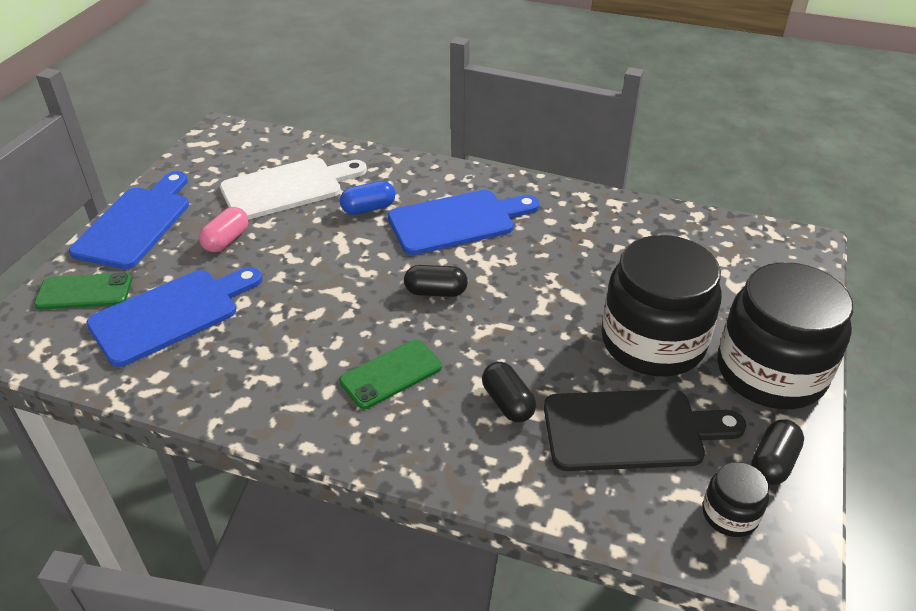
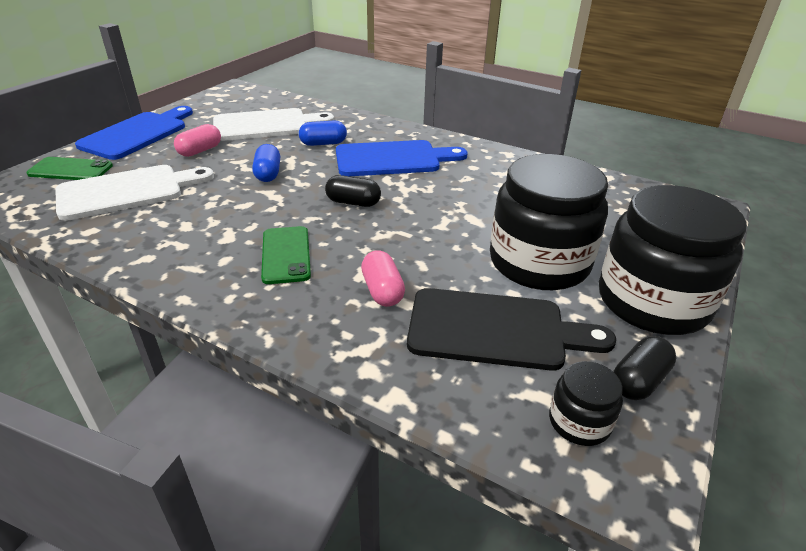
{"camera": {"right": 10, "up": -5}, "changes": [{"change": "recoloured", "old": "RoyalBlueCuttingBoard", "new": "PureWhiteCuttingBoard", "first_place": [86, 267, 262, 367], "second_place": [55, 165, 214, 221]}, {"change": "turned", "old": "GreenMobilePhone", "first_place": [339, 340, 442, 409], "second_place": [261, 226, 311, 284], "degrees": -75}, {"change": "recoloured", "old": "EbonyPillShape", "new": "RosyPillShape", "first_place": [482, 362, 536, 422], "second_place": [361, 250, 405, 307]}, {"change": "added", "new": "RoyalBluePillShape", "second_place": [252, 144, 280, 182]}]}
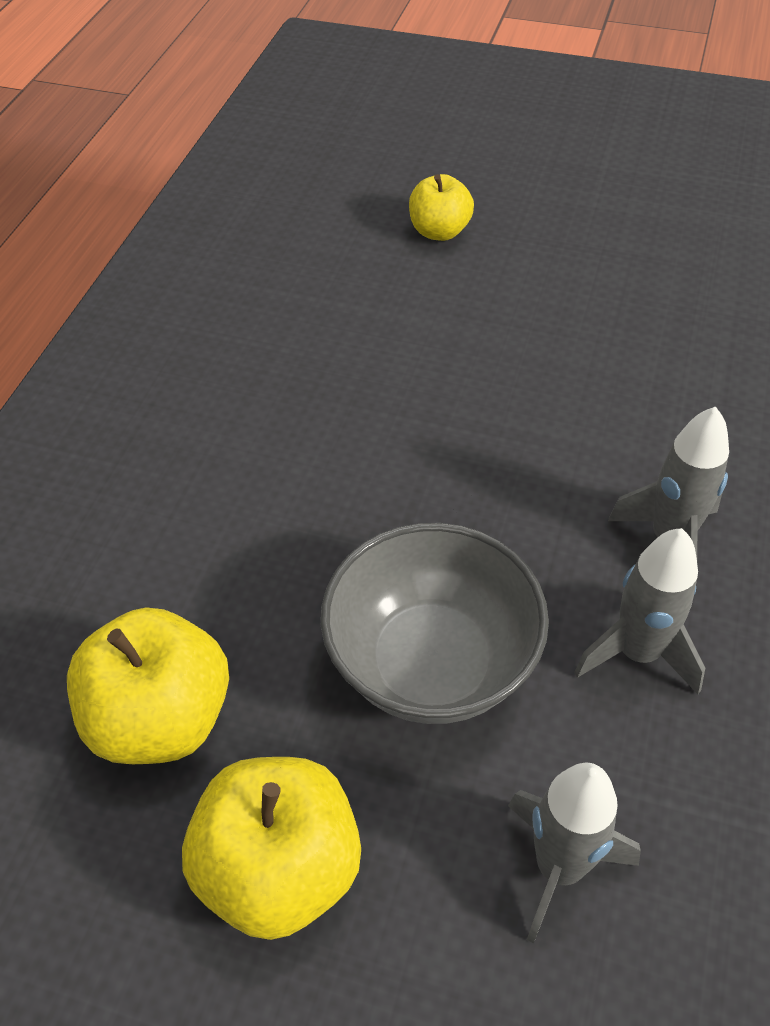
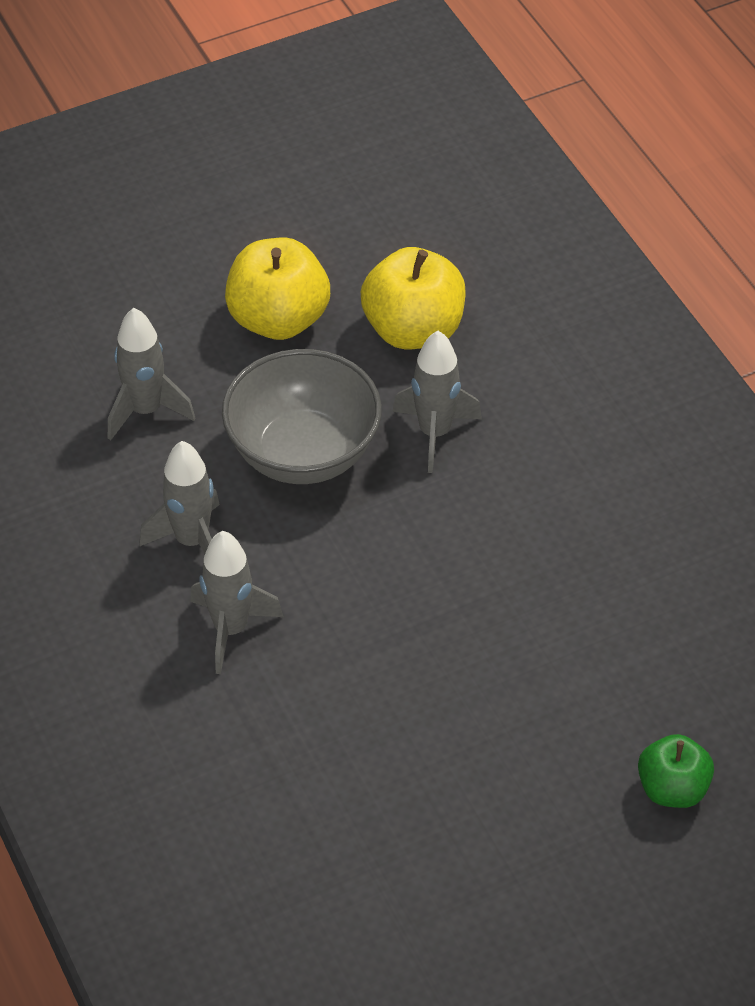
{"camera": {"right": 135, "up": 0}, "changes": [{"change": "recoloured", "old": "GoldenToyApple", "new": "GreenToyApple", "first_place": [409, 174, 474, 241], "second_place": [638, 734, 714, 808]}, {"change": "added", "new": "GreyRocket", "second_place": [392, 331, 482, 473]}]}
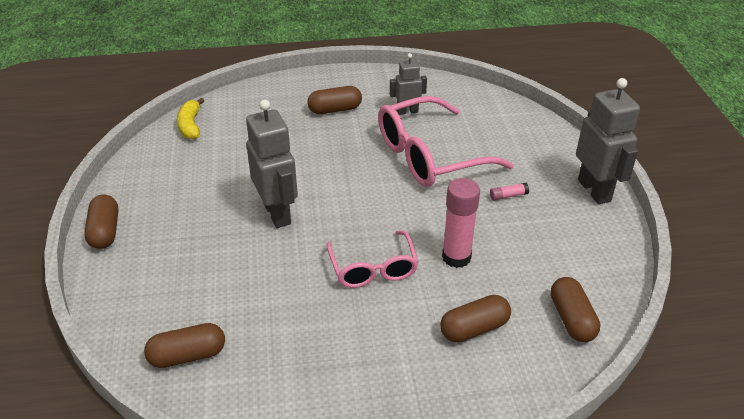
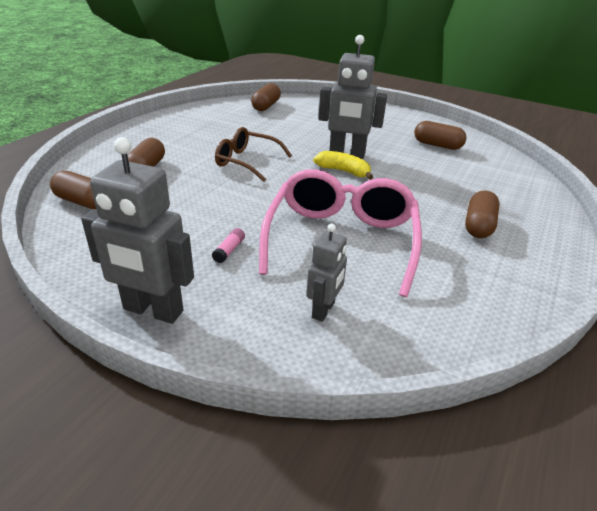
{"camera": {"right": 125, "up": -5}, "changes": [{"change": "moved", "old": "RussetPillShape", "first_place": [84, 195, 118, 249], "second_place": [414, 121, 467, 150]}, {"change": "moved", "old": "GoldenBananaFruit", "first_place": [177, 98, 204, 140], "second_place": [313, 151, 373, 180]}, {"change": "recoloured", "old": "RosyGlasses", "new": "RussetGlasses", "first_place": [326, 230, 418, 288], "second_place": [215, 127, 292, 182]}, {"change": "moved", "old": "GreyRobot", "first_place": [390, 53, 427, 115], "second_place": [306, 224, 347, 322]}, {"change": "removed", "old": "RosyStickOfGlue", "first_place": [442, 178, 480, 268]}]}
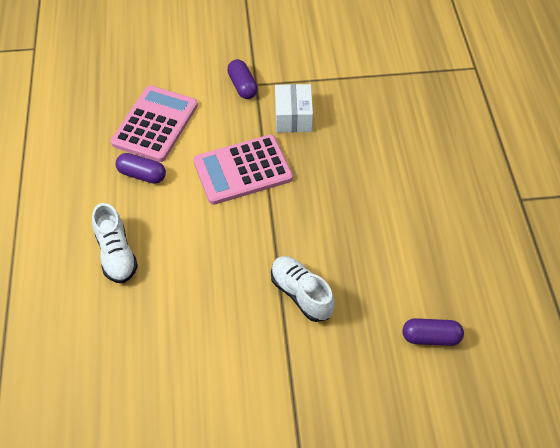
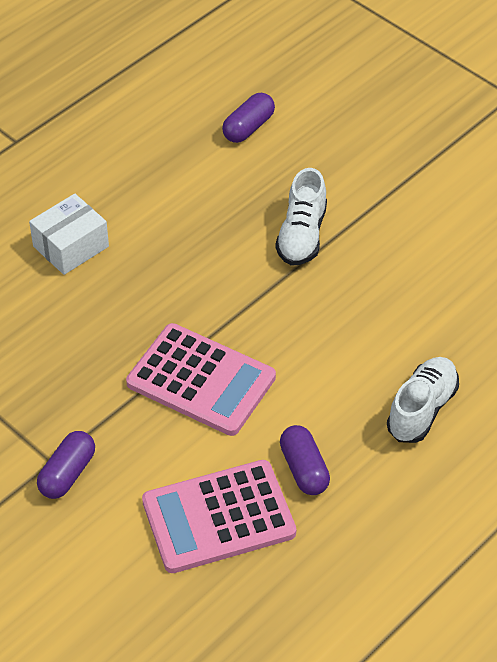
{"camera": {"right": -130, "up": -5}, "changes": [{"change": "moved", "old": "PureWhiteParcel", "first_place": [275, 84, 313, 133], "second_place": [29, 194, 109, 275]}, {"change": "turned", "old": "RoyalPurplePillShape", "first_place": [402, 318, 464, 346], "second_place": [222, 93, 275, 143], "degrees": 75}]}
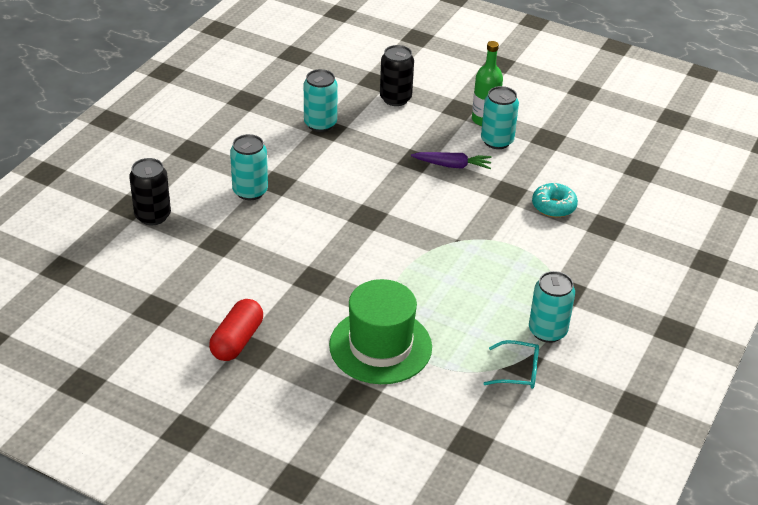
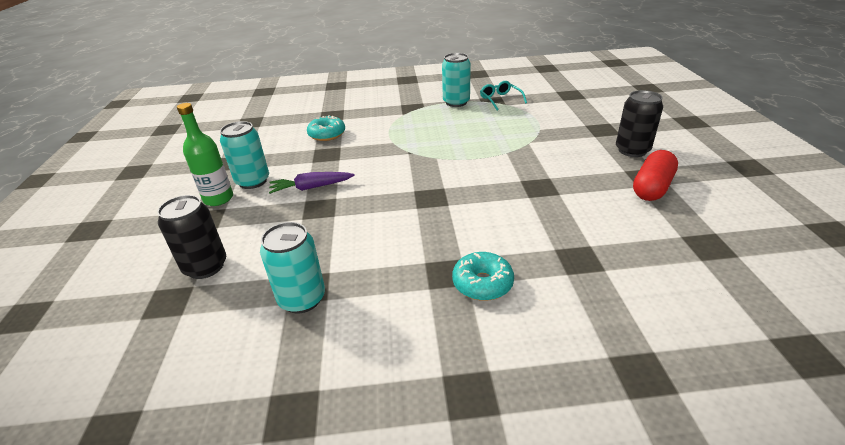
{"camera": {"right": -120, "up": -5}, "changes": [{"change": "moved", "old": "EbonyTin", "first_place": [129, 158, 171, 225], "second_place": [616, 90, 663, 157]}, {"change": "turned", "old": "CrimsonPillShape", "first_place": [209, 299, 263, 361], "second_place": [633, 150, 678, 201], "degrees": -45}, {"change": "replaced", "old": "TurquoiseTin", "new": "TurquoiseGlazedDonut", "first_place": [230, 134, 268, 200], "second_place": [452, 252, 514, 301]}, {"change": "removed", "old": "GreenHat", "first_place": [329, 279, 432, 384]}, {"change": "turned", "old": "RoyalPurpleToyCarrot", "first_place": [411, 152, 492, 169], "second_place": [269, 172, 355, 194], "degrees": -75}]}
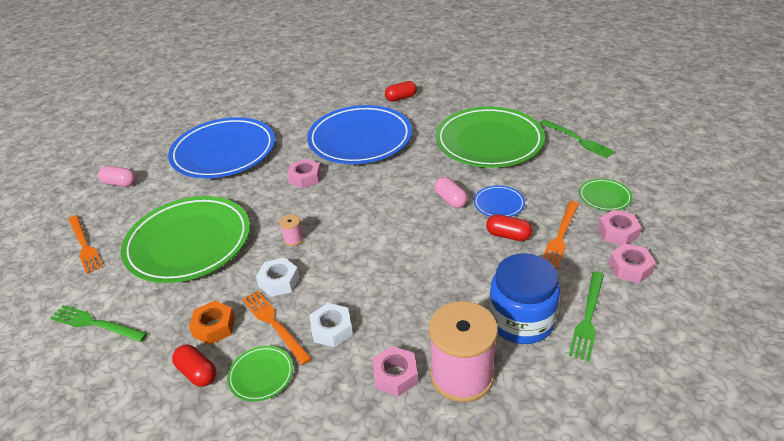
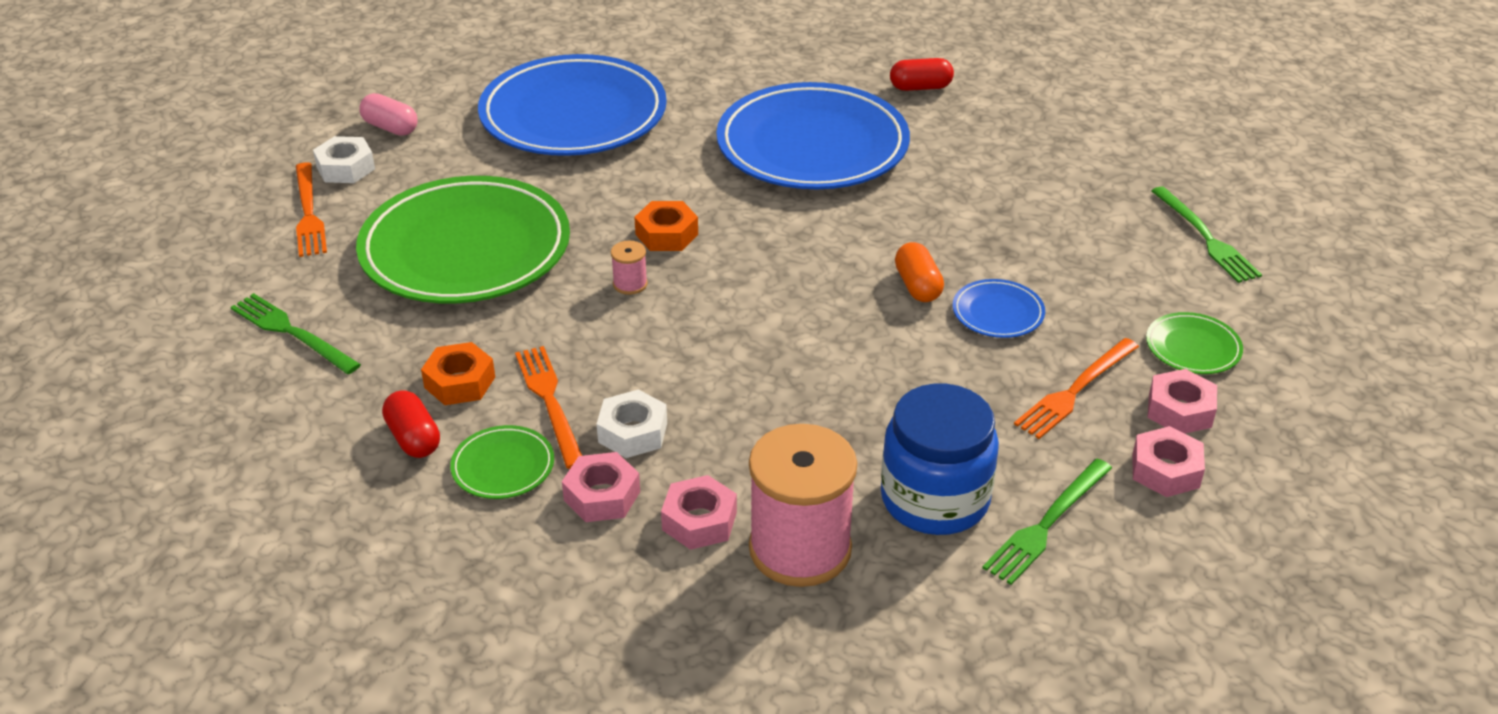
{"camera": {"right": 15, "up": 0}, "changes": [{"change": "moved", "old": "PureWhiteHexNut", "first_place": [256, 258, 299, 297], "second_place": [313, 136, 375, 183]}, {"change": "moved", "old": "RosyHexNut", "first_place": [287, 159, 321, 189], "second_place": [562, 452, 640, 522]}, {"change": "recoloured", "old": "RosyPillShape", "new": "OrangePillShape", "first_place": [434, 177, 468, 208], "second_place": [895, 242, 944, 302]}, {"change": "removed", "old": "GreenPlate", "first_place": [435, 107, 545, 168]}, {"change": "removed", "old": "CrimsonPillShape", "first_place": [486, 214, 532, 241]}, {"change": "added", "new": "OrangeHexNut", "second_place": [634, 201, 698, 251]}]}
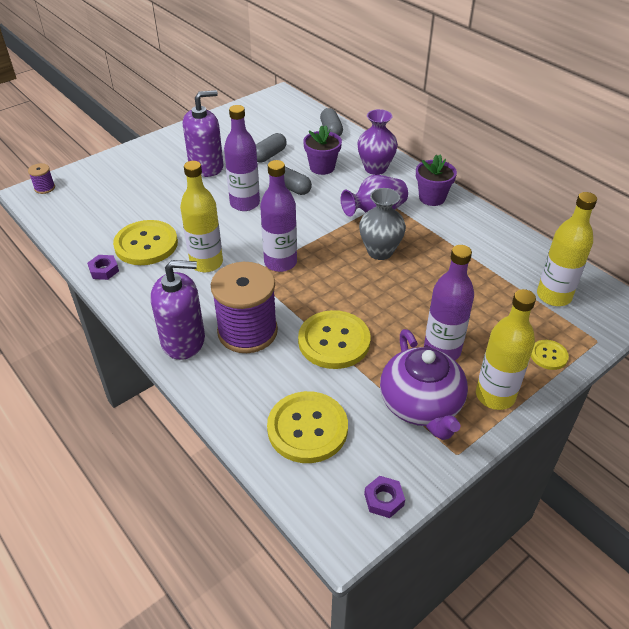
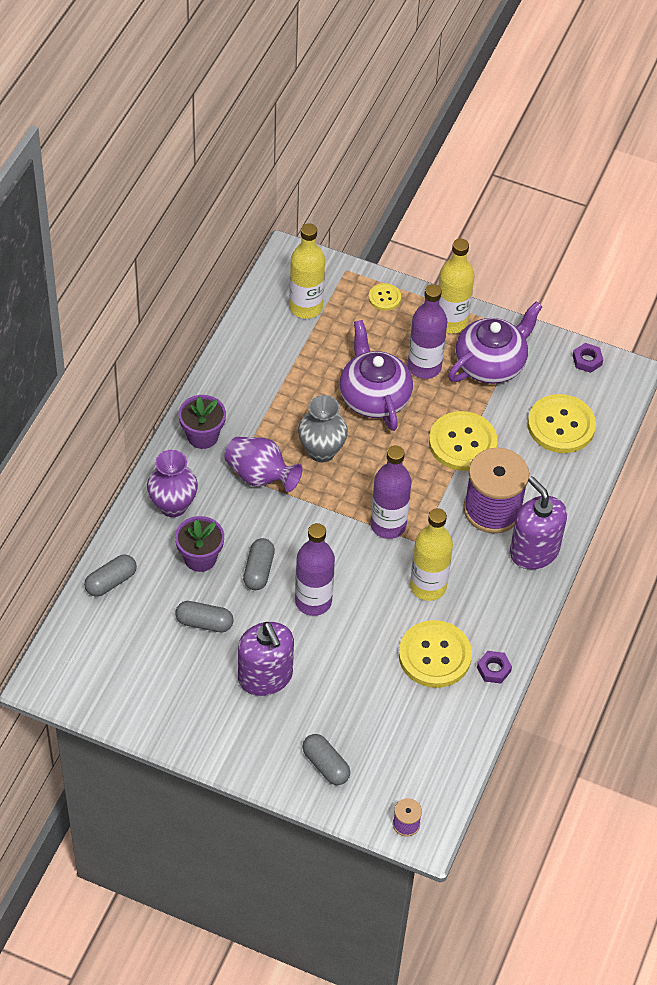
{"camera": {"right": -120, "up": 10}, "changes": [{"change": "turned", "old": "RoyalPurplePumpBottle", "first_place": [183, 90, 223, 177], "second_place": [238, 622, 294, 696], "degrees": -150}, {"change": "added", "new": "GreyPillShape", "second_place": [302, 734, 350, 785]}, {"change": "added", "new": "RoyalPurpleTeaPot", "second_place": [340, 320, 413, 431]}]}
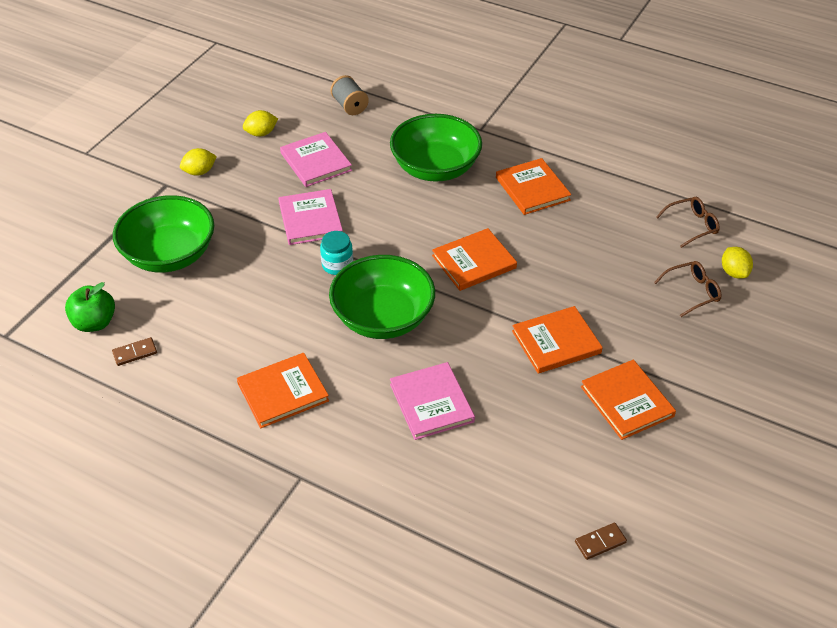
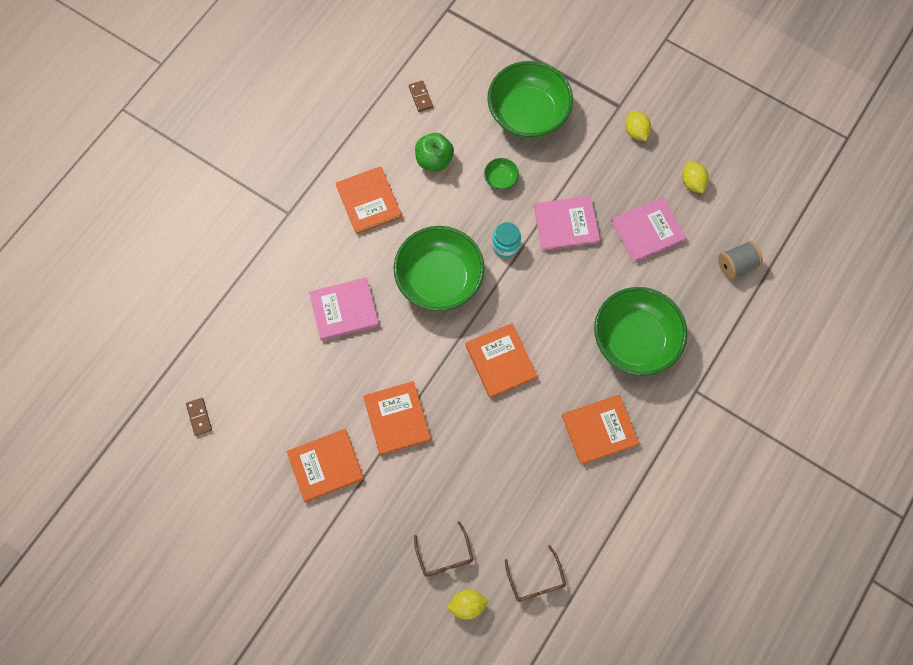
{"camera": {"right": 95, "up": 25}, "changes": [{"change": "moved", "old": "GreenToyApple", "first_place": [65, 282, 115, 332], "second_place": [415, 133, 454, 171]}, {"change": "added", "new": "GreenDeepDish", "second_place": [484, 158, 519, 190]}]}
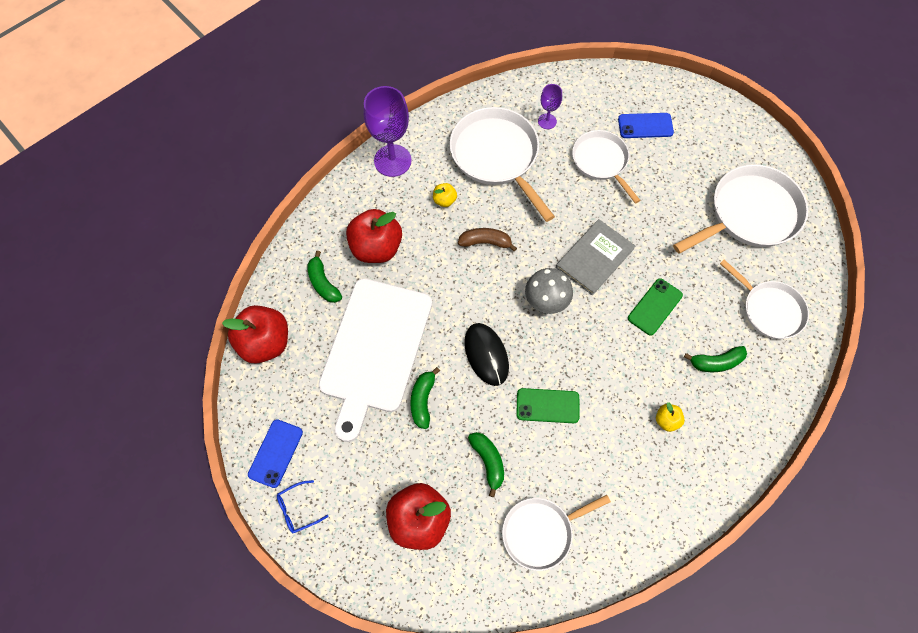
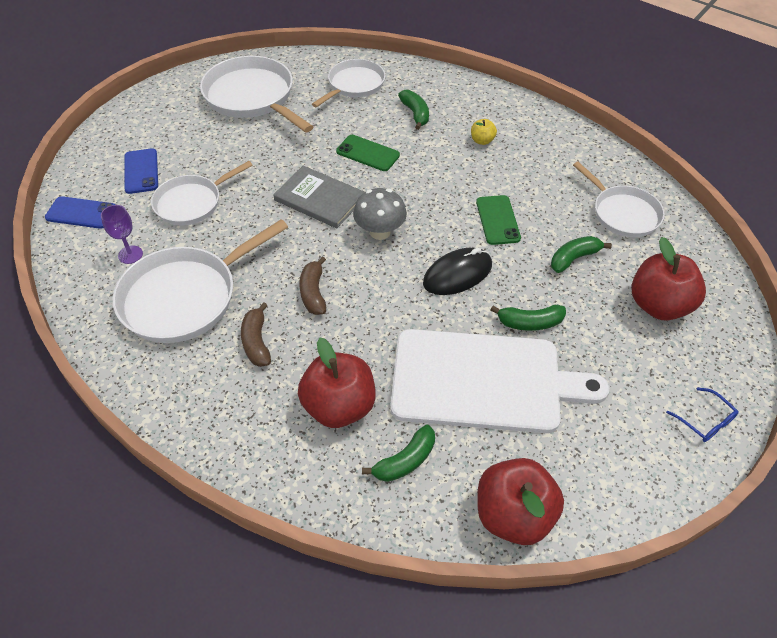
{"camera": {"right": -100, "up": -15}, "changes": [{"change": "moved", "old": "RoyalBlueMobilePhone", "first_place": [248, 419, 303, 488], "second_place": [45, 196, 115, 229]}, {"change": "removed", "old": "RoyalPurpleWineGlass", "first_place": [363, 86, 412, 177]}, {"change": "replaced", "old": "GoldenToyApple", "new": "RussetBananaFruit", "first_place": [433, 183, 457, 207], "second_place": [241, 302, 271, 367]}]}
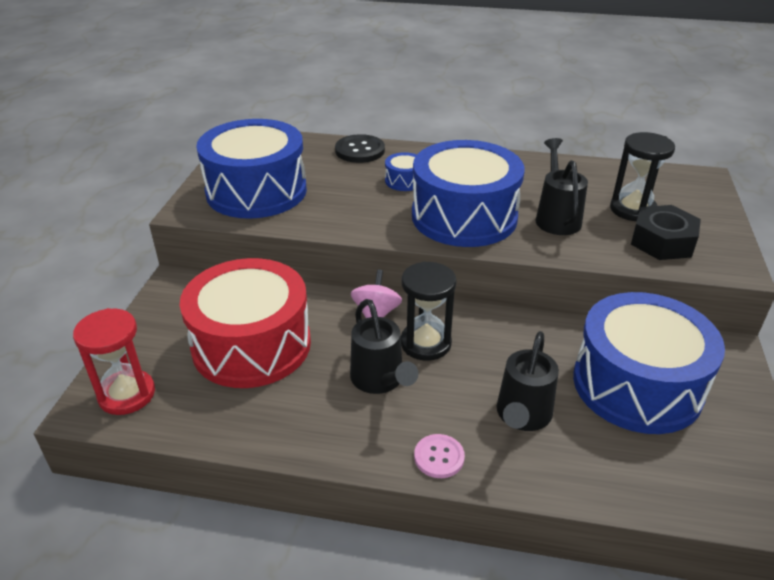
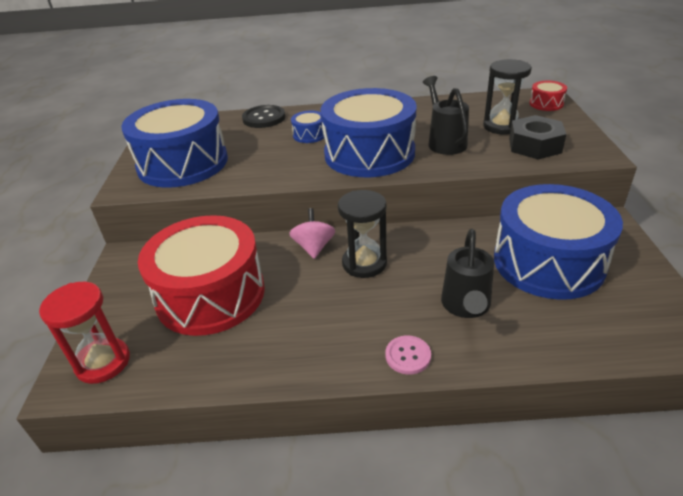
{"camera": {"right": -10, "up": 0}, "changes": [{"change": "removed", "old": "EbonySprinklingCan", "first_place": [350, 299, 419, 394]}, {"change": "added", "new": "CrimsonDrum", "second_place": [530, 81, 567, 111]}]}
